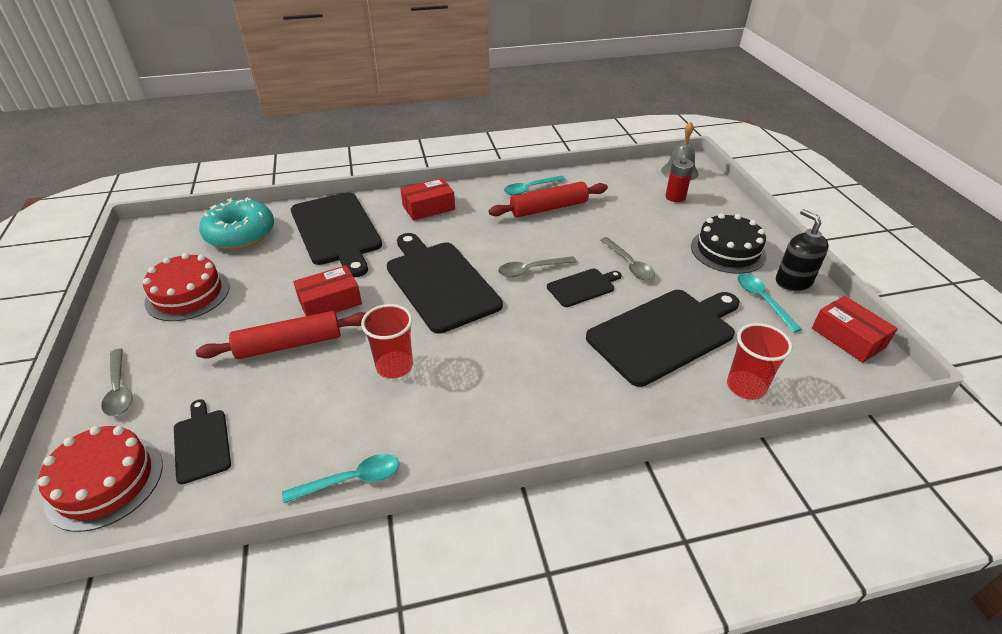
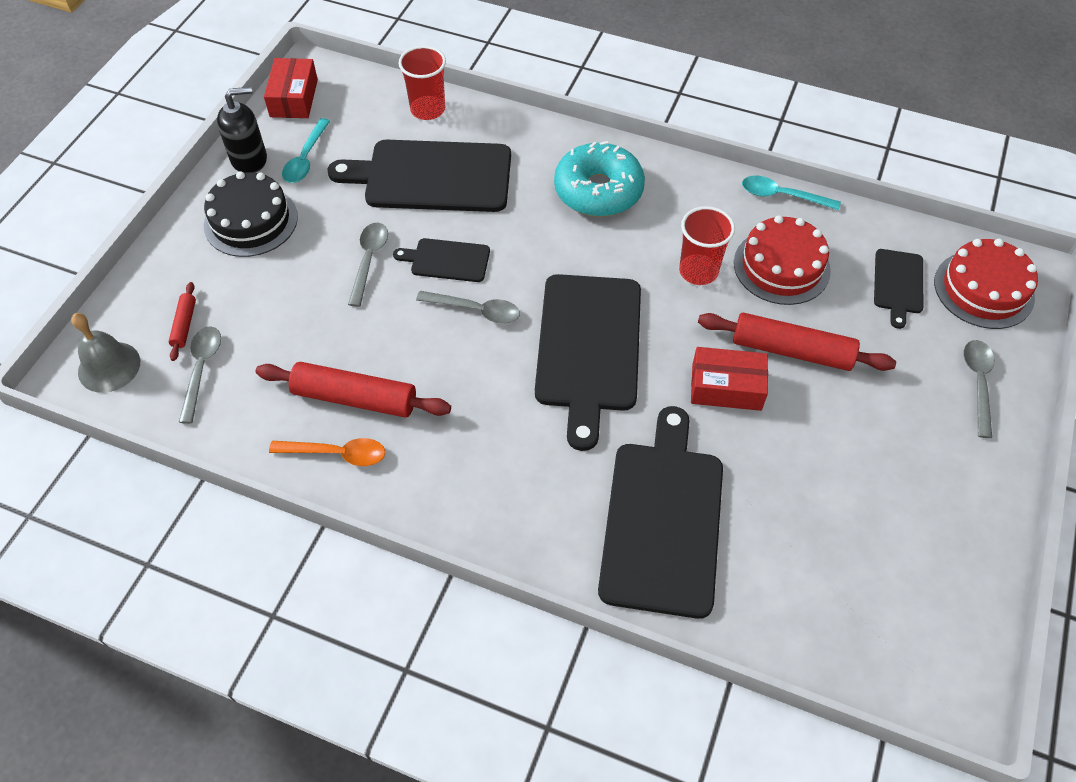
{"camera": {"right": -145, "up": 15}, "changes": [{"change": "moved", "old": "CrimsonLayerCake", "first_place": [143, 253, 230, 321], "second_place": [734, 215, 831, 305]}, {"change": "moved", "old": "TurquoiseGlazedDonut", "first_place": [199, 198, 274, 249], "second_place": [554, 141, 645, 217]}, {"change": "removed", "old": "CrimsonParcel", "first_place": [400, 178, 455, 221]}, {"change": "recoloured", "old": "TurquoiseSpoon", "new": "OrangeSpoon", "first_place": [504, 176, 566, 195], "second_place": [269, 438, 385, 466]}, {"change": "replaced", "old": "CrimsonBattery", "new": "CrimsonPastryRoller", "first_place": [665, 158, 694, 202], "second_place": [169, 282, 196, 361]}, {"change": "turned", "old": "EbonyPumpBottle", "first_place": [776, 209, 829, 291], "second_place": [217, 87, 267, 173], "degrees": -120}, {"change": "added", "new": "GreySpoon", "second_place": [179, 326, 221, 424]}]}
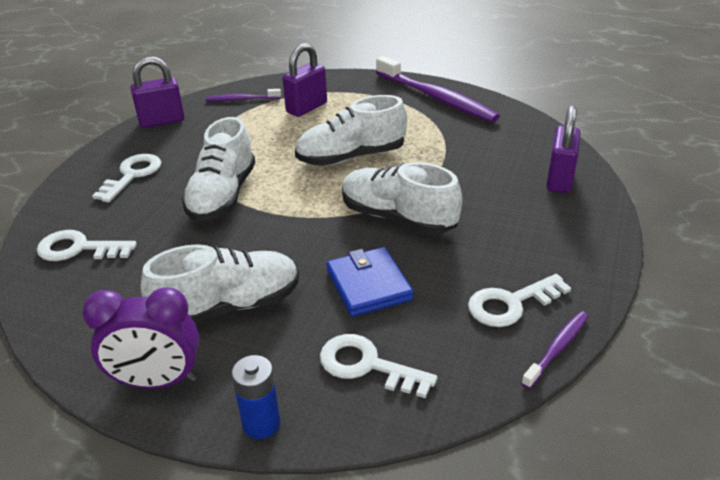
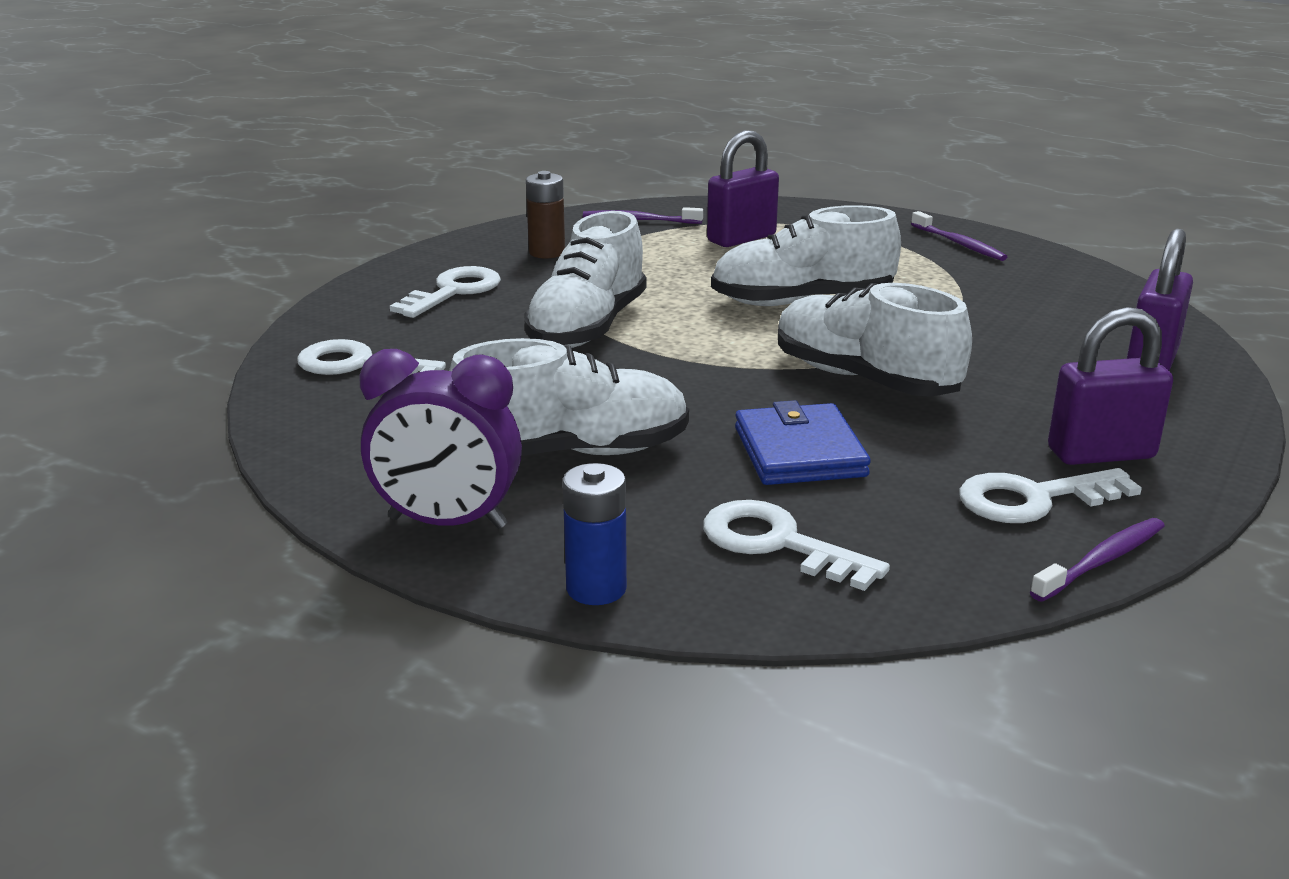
{"camera": {"right": 10, "up": -10}, "changes": [{"change": "moved", "old": "RoyalPurpleSmallLock", "first_place": [130, 57, 184, 128], "second_place": [1048, 307, 1173, 465]}, {"change": "resized", "old": "RoyalPurpleDentalBrush", "first_place": [376, 56, 500, 122], "second_place": [911, 211, 1007, 261], "factor": 0.49}, {"change": "added", "new": "RussetBattery", "second_place": [526, 171, 565, 259]}]}
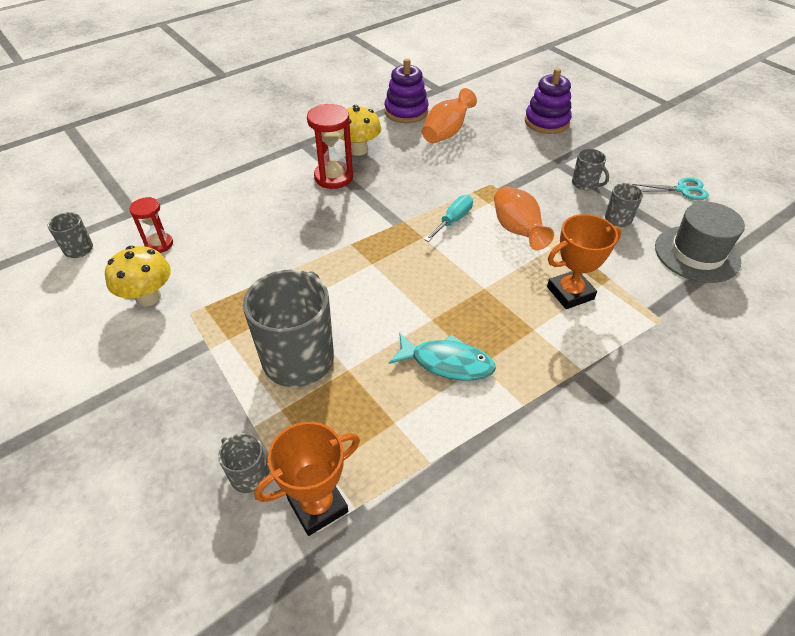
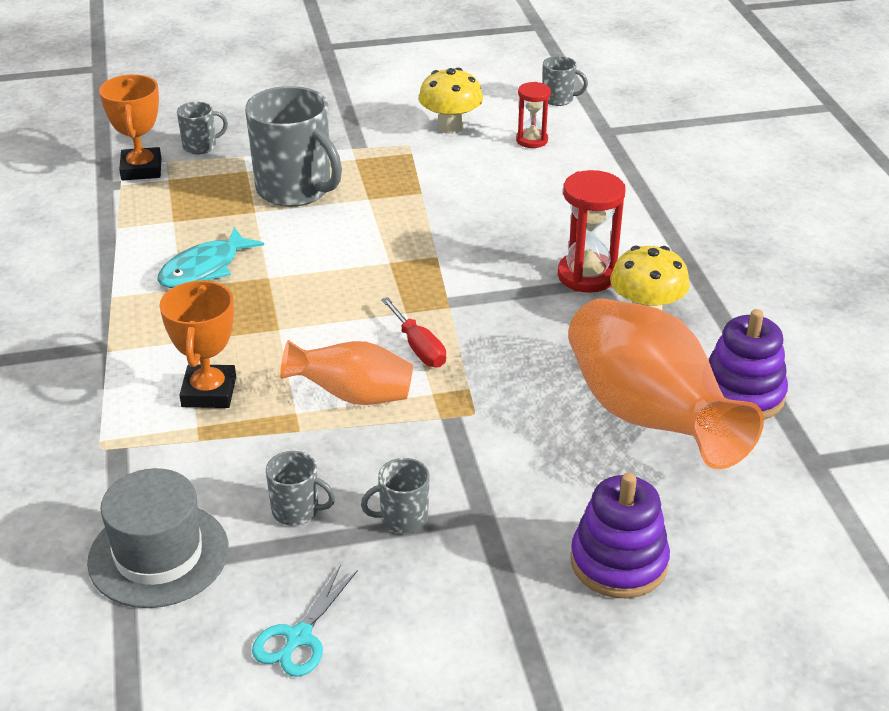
{"camera": {"right": 115, "up": -10}, "changes": [{"change": "resized", "old": "OrangeVase", "first_place": [422, 88, 477, 144], "second_place": [568, 298, 764, 469], "factor": 1.77}, {"change": "recoloured", "old": "TurquoiseScrewdriver", "new": "CrimsonScrewdriver", "first_place": [424, 195, 473, 242], "second_place": [381, 297, 446, 367]}]}
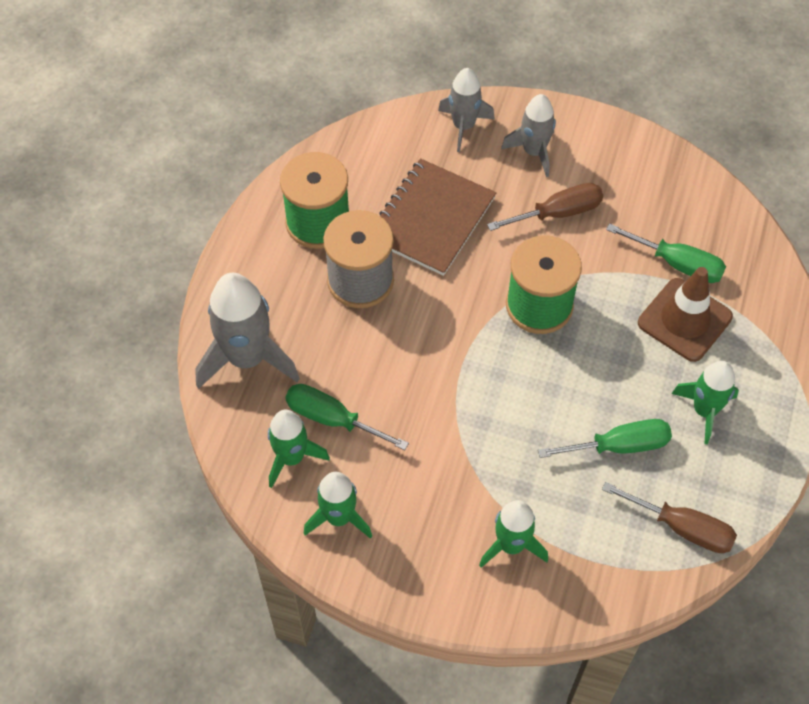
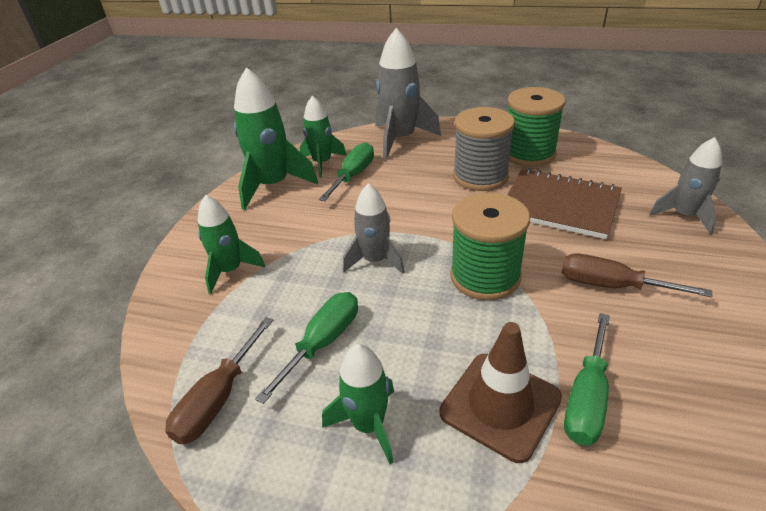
{"camera": {"right": 90, "up": -20}, "changes": [{"change": "resized", "old": "GreenRocket", "first_place": [304, 472, 372, 539], "second_place": [234, 67, 318, 210], "factor": 1.6}, {"change": "turned", "old": "RussetScrewdriver", "first_place": [487, 183, 603, 231], "second_place": [562, 254, 713, 297], "degrees": 135}, {"change": "moved", "old": "GreyRocket", "first_place": [501, 94, 556, 177], "second_place": [343, 183, 405, 274]}, {"change": "turned", "old": "GreenScrewdriver", "first_place": [538, 419, 672, 458], "second_place": [255, 292, 358, 404], "degrees": -135}]}
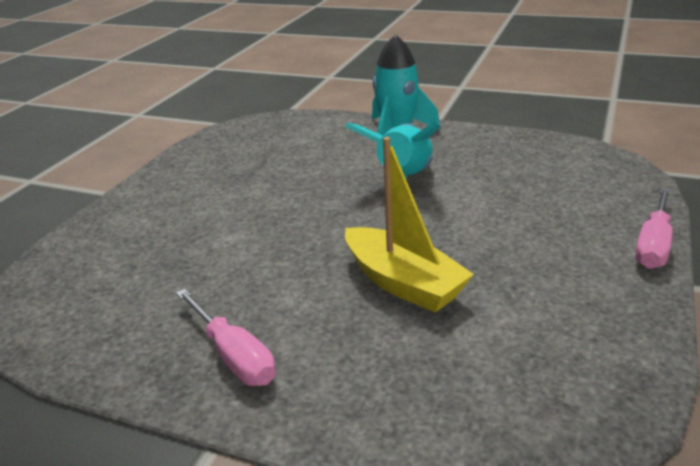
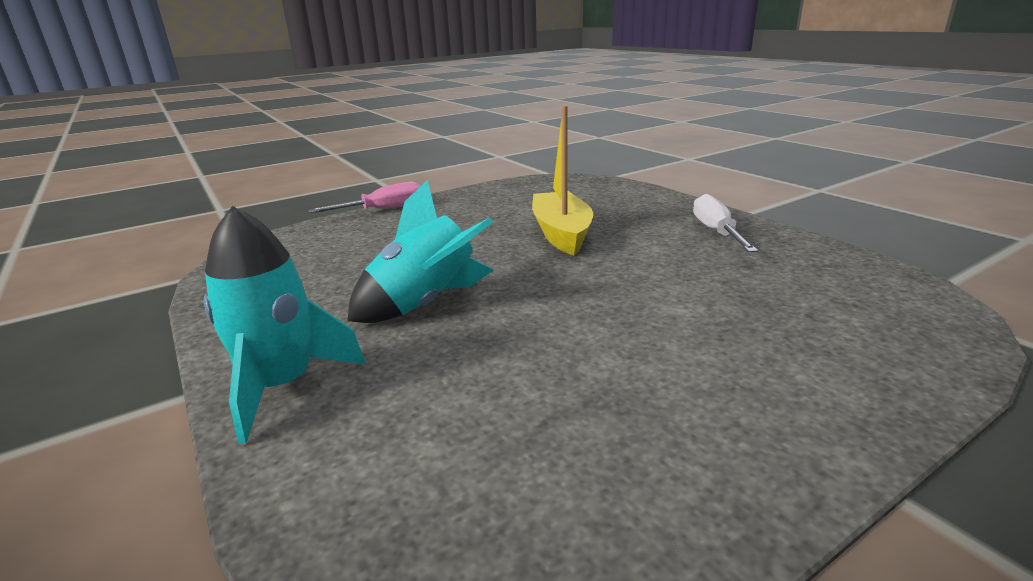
{"camera": {"right": -145, "up": -5}, "changes": [{"change": "recoloured", "old": "RosyScrewdriver", "new": "PureWhiteScrewdriver", "first_place": [176, 289, 276, 386], "second_place": [693, 194, 758, 252]}]}
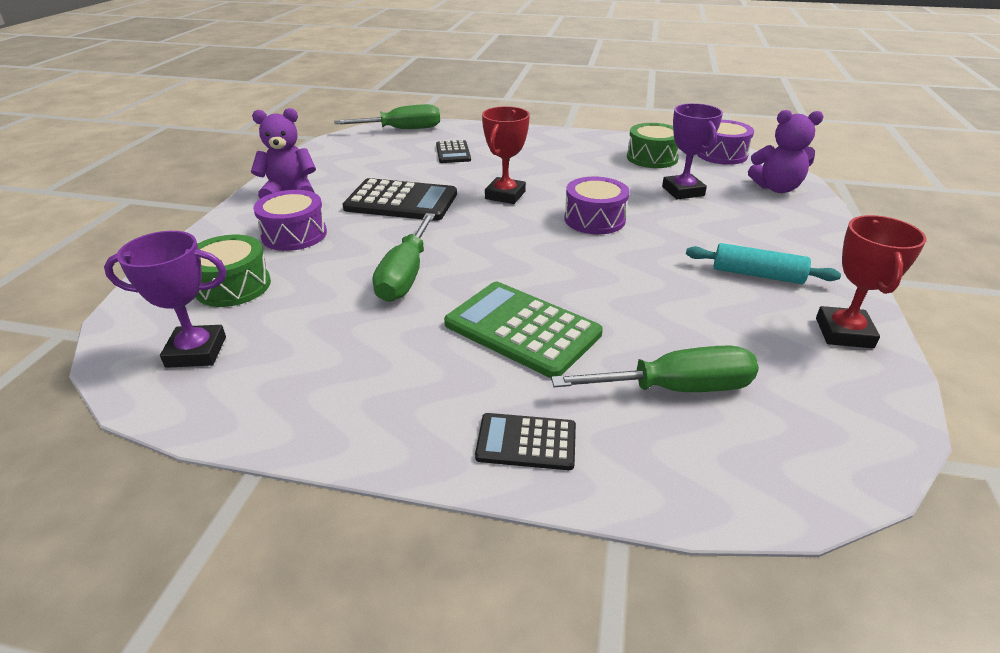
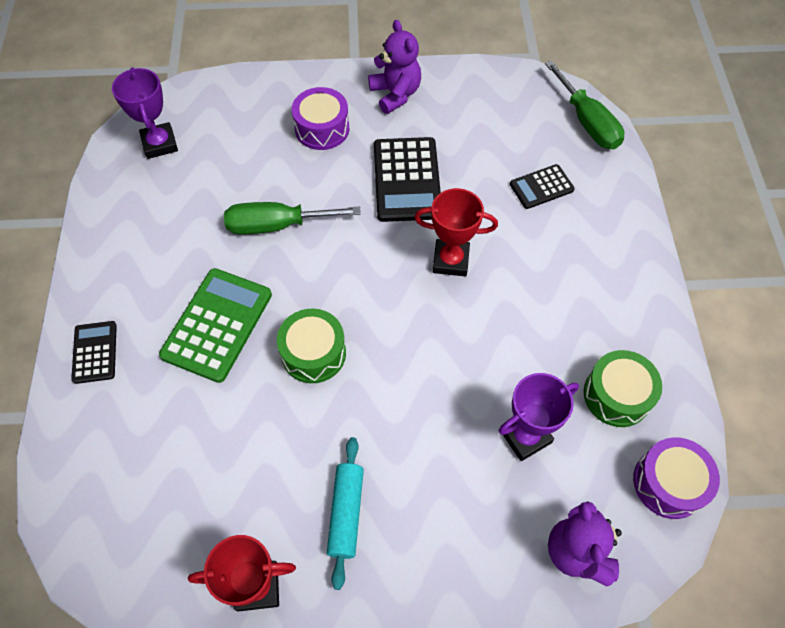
{"camera": {"right": 75, "up": 25}, "changes": [{"change": "moved", "old": "GreenDrum", "first_place": [196, 235, 271, 307], "second_place": [277, 309, 346, 383]}, {"change": "removed", "old": "GreenScrewdriver", "first_place": [551, 346, 759, 392]}, {"change": "removed", "old": "RoyalPurpleDrum", "first_place": [564, 176, 630, 234]}]}
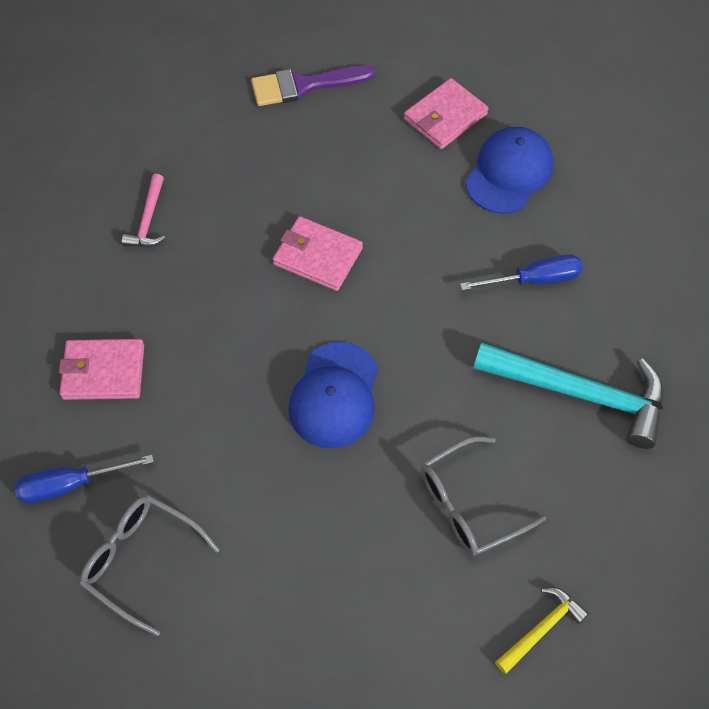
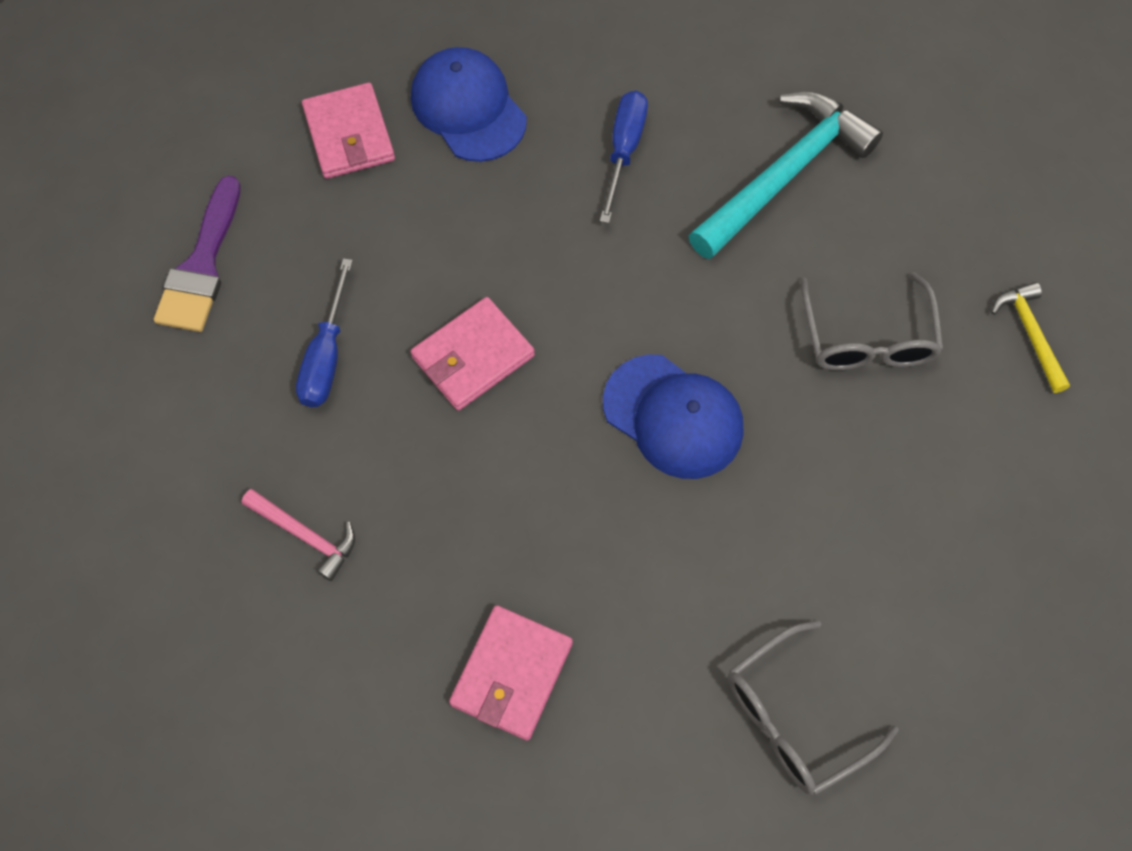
{"camera": {"right": -65, "up": 5}, "changes": [{"change": "moved", "old": "RoyalBlueScrewdriver", "first_place": [15, 455, 154, 503], "second_place": [296, 258, 353, 407]}]}
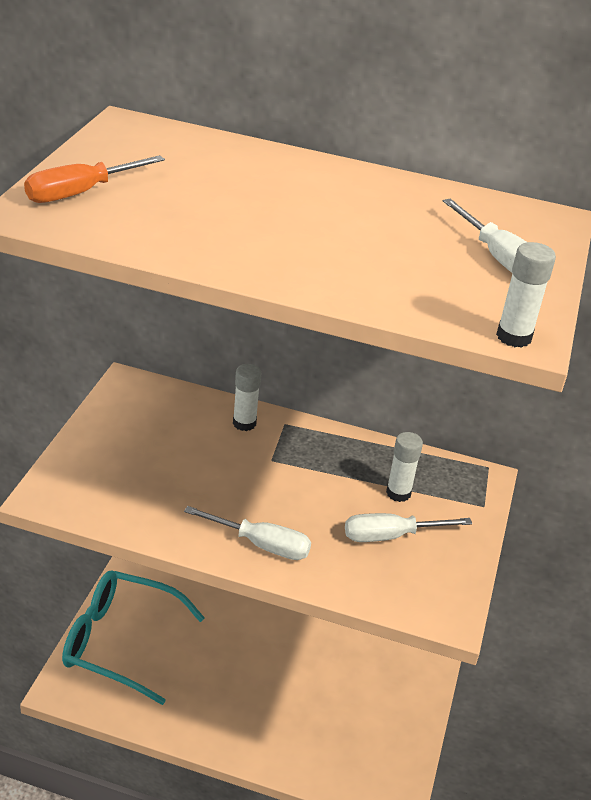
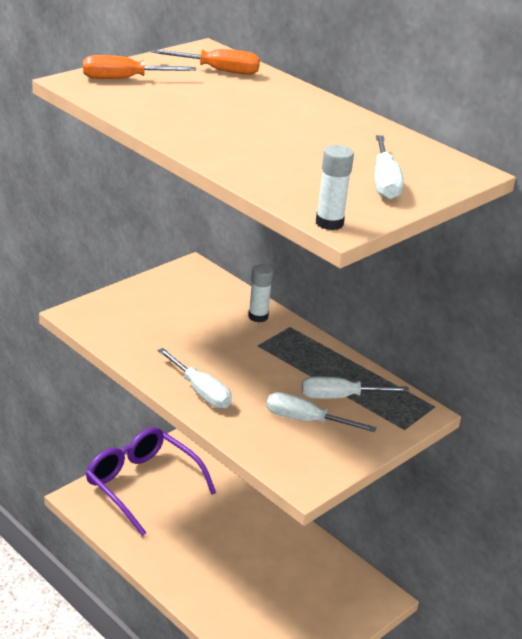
{"camera": {"right": 30, "up": -5}, "changes": [{"change": "recoloured", "old": "TurquoiseGlasses", "new": "RoyalPurpleGlasses", "first_place": [62, 570, 205, 705], "second_place": [86, 427, 216, 536]}, {"change": "replaced", "old": "PureWhiteStickOfGlue", "new": "PureWhiteScrewdriver", "first_place": [386, 432, 423, 502], "second_place": [301, 376, 409, 399]}, {"change": "added", "new": "OrangeScrewdriver", "second_place": [151, 49, 260, 75]}]}
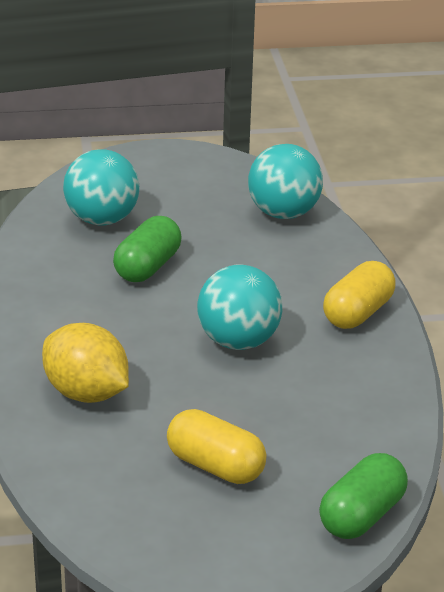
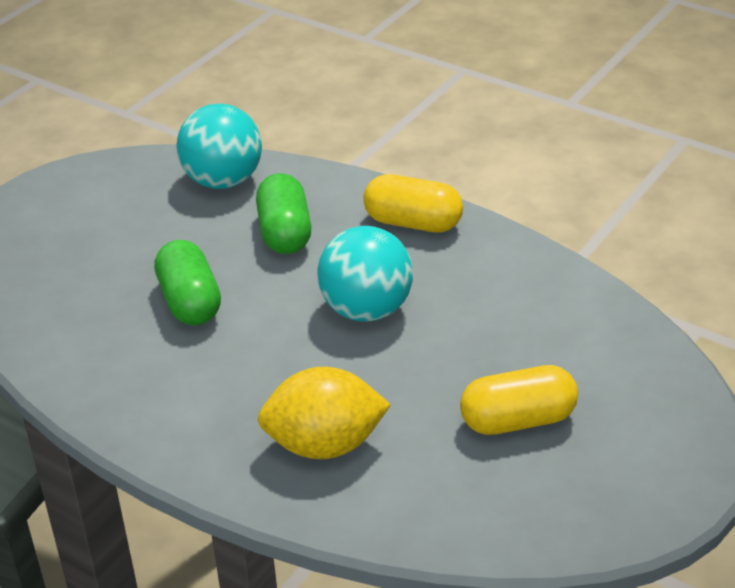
{"camera": {"right": -45, "up": 5}, "changes": [{"change": "removed", "old": "TurquoisePlayBall", "first_place": [63, 149, 139, 225]}, {"change": "moved", "old": "GreenPillShape", "first_place": [319, 453, 408, 539], "second_place": [256, 173, 312, 254]}, {"change": "turned", "old": "GoldenPillShape", "first_place": [323, 261, 396, 329], "second_place": [363, 174, 463, 233], "degrees": -60}]}
